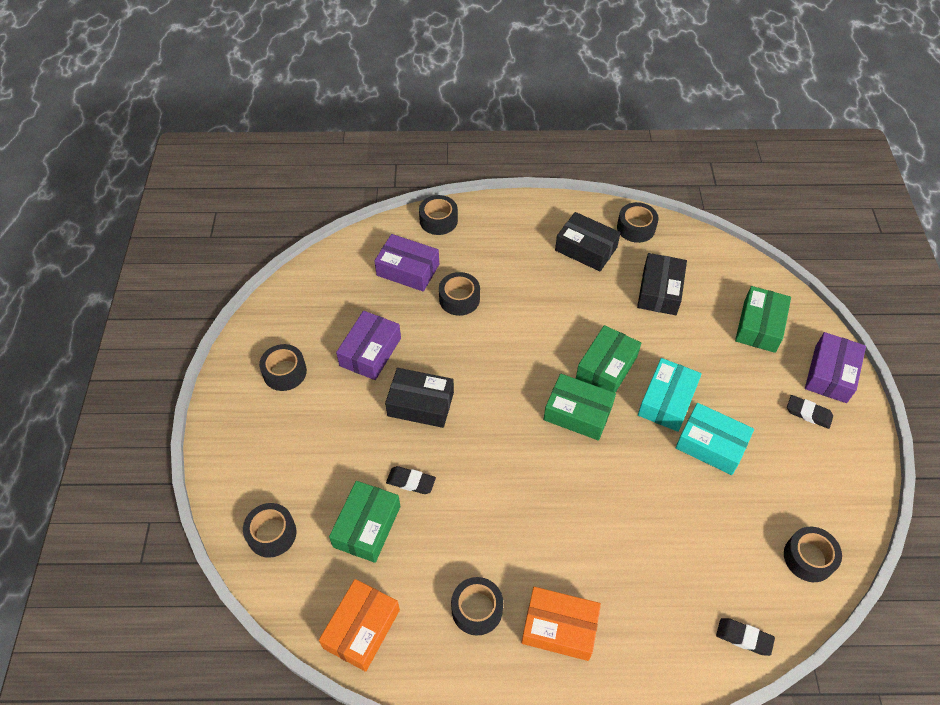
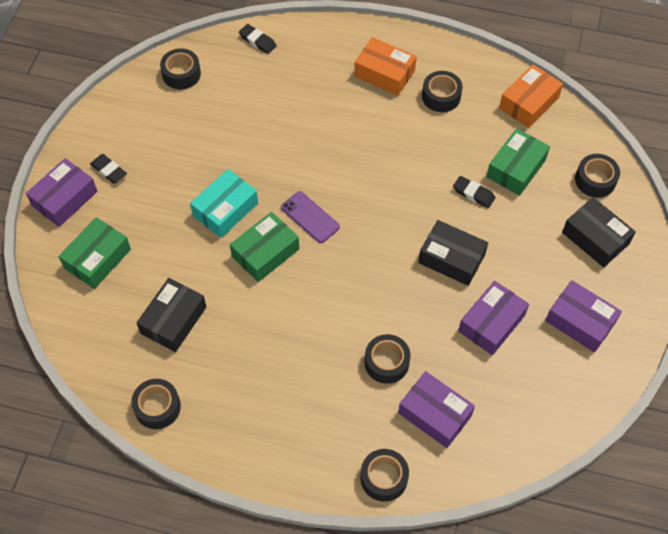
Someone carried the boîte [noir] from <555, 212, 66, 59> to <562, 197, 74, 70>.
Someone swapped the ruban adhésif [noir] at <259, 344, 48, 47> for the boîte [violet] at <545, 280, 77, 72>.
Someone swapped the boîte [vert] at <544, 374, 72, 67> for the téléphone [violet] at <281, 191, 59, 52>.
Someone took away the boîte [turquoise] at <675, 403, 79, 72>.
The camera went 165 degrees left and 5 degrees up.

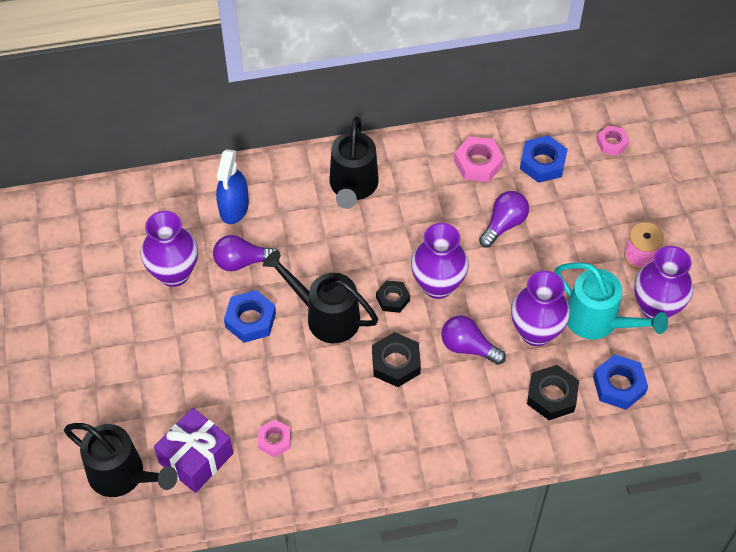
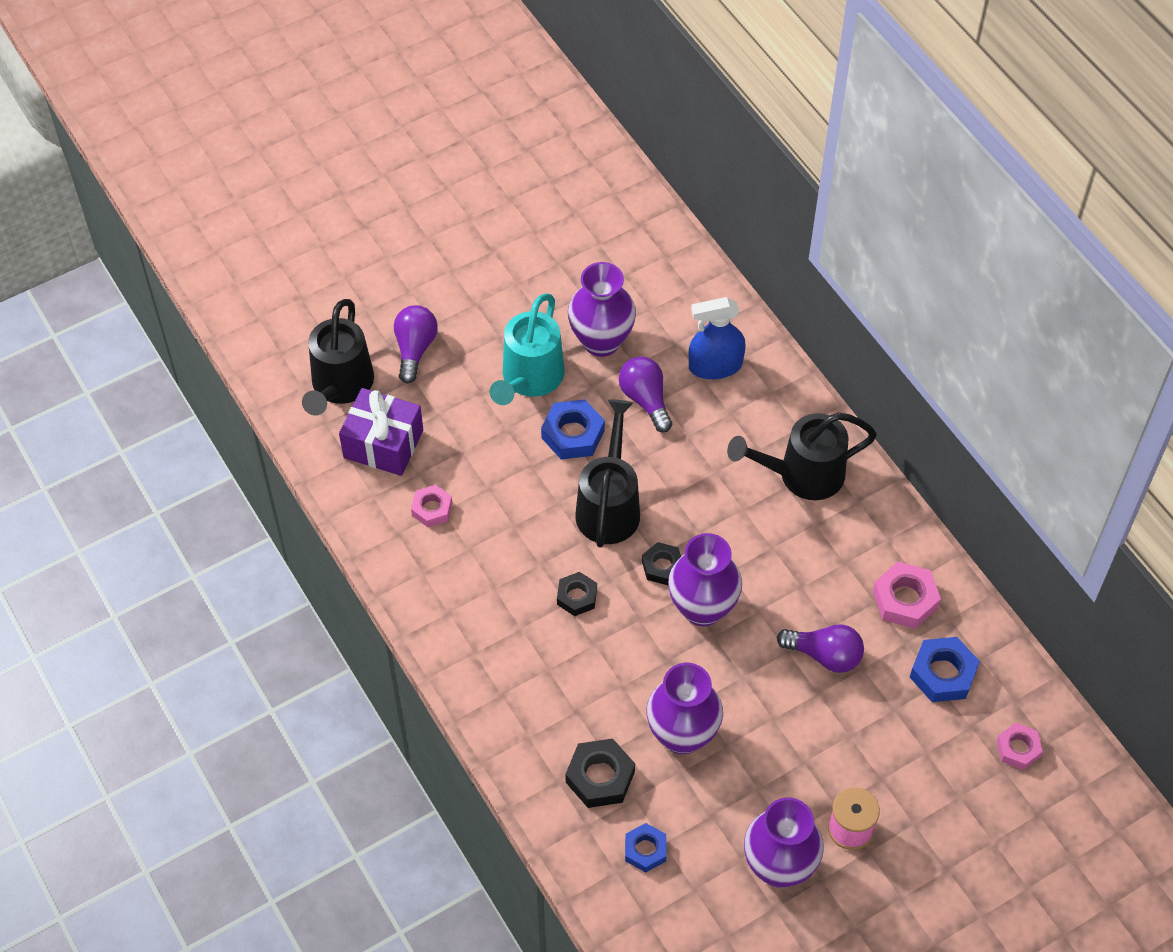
Someone carried the arrosoir [turquoise] from <555, 263, 113, 77> to <490, 293, 75, 112>.
Someone carried the ampoule [violet] from <441, 315, 65, 50> to <394, 305, 44, 79>.
Someone scaled the écrou [noir] at <372, 332, 49, 55> by 0.66.
Someone scaled the écrou [bleu] at <593, 354, 55, 56> by 0.66.
The camera went 70 degrees right and 0 degrees up.

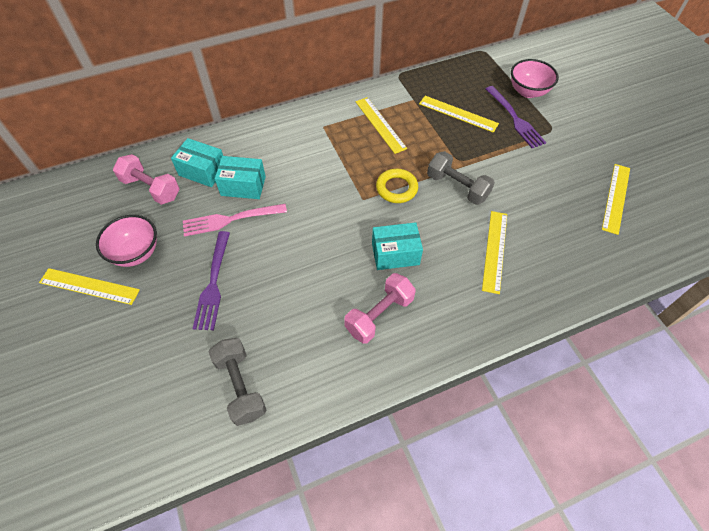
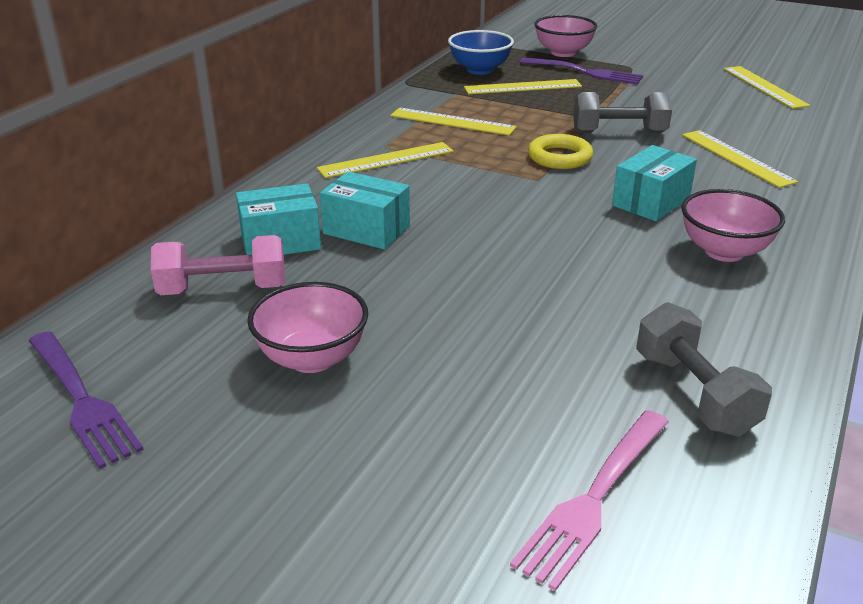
Someone rotated the boîte [turquoise] at <215, 156, 51, 43> by 60 degrees clockwise.
Someone carried the fourchette [rose] from <183, 204, 104, 33> to <510, 410, 159, 181>.
Someone carried the fourchette [violet] from <192, 231, 38, 99> to <29, 331, 115, 138>.
Someone carried the règle [jaune] from <39, 268, 101, 37> to <317, 142, 137, 36>.
Someone swapped the haltère [rose] at <344, 273, 72, 71> for the bol [rose] at <681, 189, 104, 73>.
Someone rotated the haltère [gris] at <209, 338, 57, 88> by 45 degrees clockwise.
Someone put down the bol [bleu] at <448, 30, 66, 45>.
The camera went 40 degrees left and 25 degrees down.

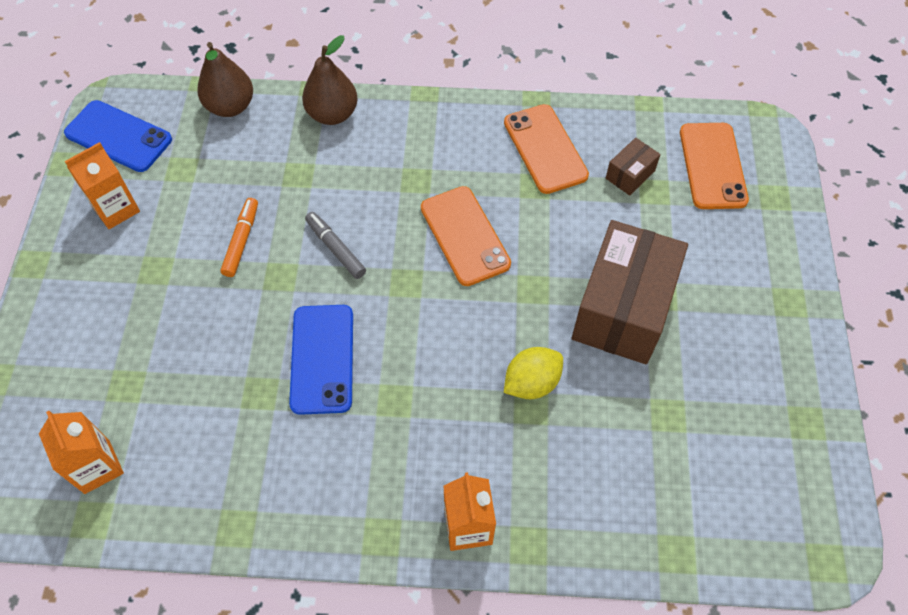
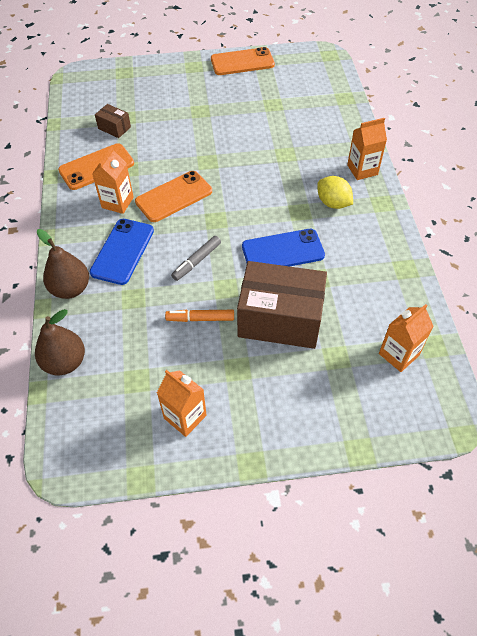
Someone carried the téléphone [bleu] from <64, 100, 108, 72> to <89, 219, 65, 66>.
Someone carried the téléphone [orange] from <680, 123, 69, 86> to <211, 47, 64, 28>.
Someone carried the boîte [marron] from <572, 220, 116, 144> to <237, 261, 90, 88>.
Someone carried the citron [jaune] from <504, 347, 59, 52> to <317, 176, 36, 33>.
Someone put down the brique de lait [orange] at <92, 146, 42, 68>.
The camera went 100 degrees left and 5 degrees down.

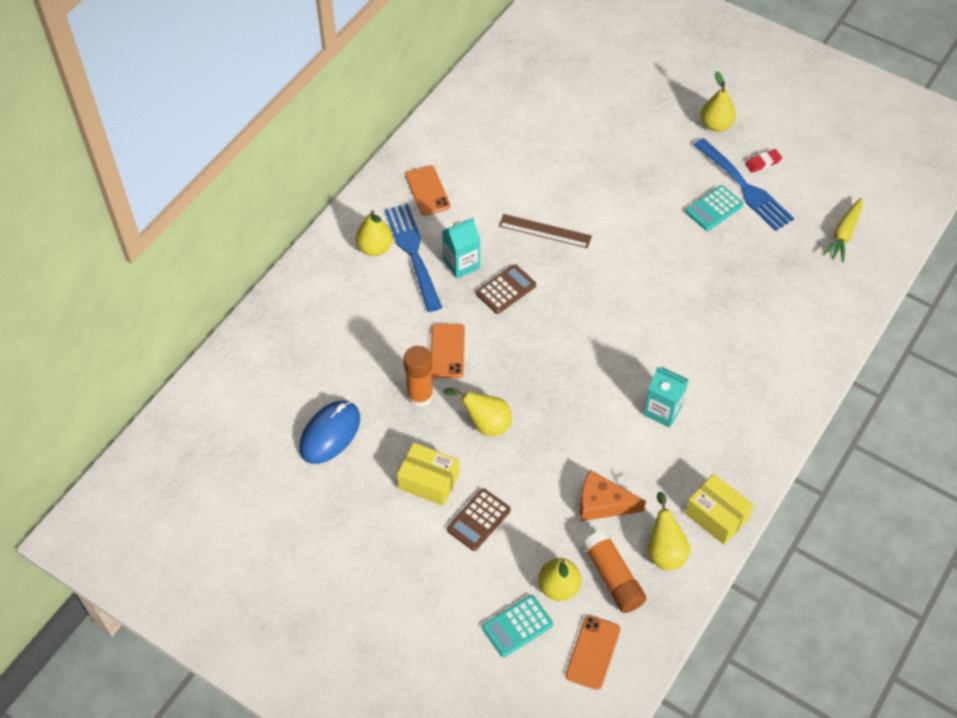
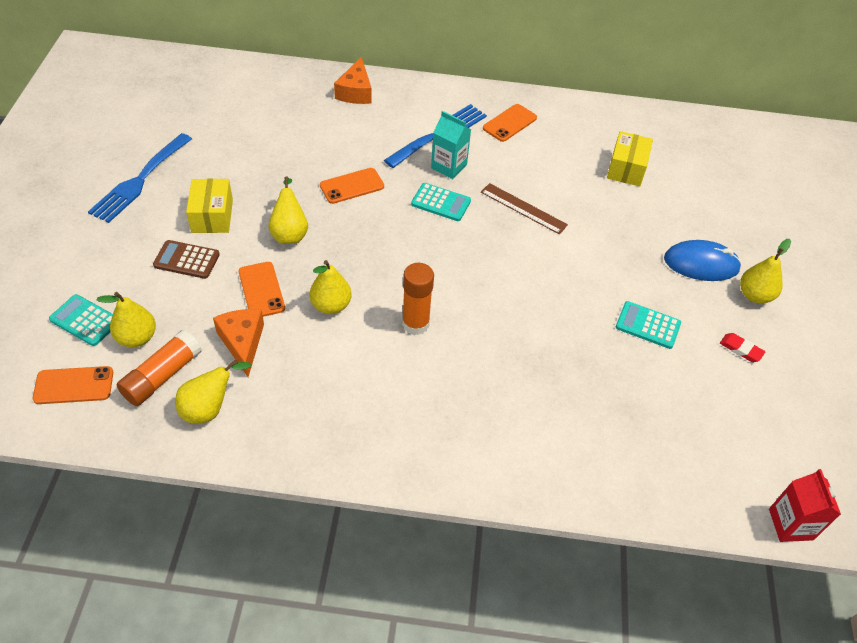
Someone carried the fourchette [bleu] from <694, 138, 100, 93> to <88, 133, 104, 90>.
Someone took away the carotte [jaune] at <822, 198, 41, 65>.
Someone carried the poire [jaune] from <356, 210, 37, 46> to <310, 260, 42, 54>.
Someone rotated the règle [marron] at <499, 214, 93, 34> by 45 degrees counterclockwise.
Someone repainted the calculatrice [marron] at <476, 264, 60, 50>, which became the calculatrice [turquoise] at <411, 183, 60, 38>.
Someone carried the bâton de colle [orange] from <404, 346, 29, 62> to <402, 263, 32, 72>.
Someone took away the brique de lait [turquoise] at <644, 367, 45, 61>.
Someone carried the souris [bleu] from <300, 401, 60, 63> to <664, 240, 78, 41>.
Someone carried the boîte [jaune] from <685, 474, 69, 71> to <607, 131, 46, 55>.
Someone put down the fromage [orange] at <334, 57, 38, 47>.
Someone put down the téléphone [orange] at <239, 262, 46, 55>.
Someone put down the brique de lait [rouge] at <769, 469, 72, 73>.
The camera went 60 degrees right and 5 degrees down.

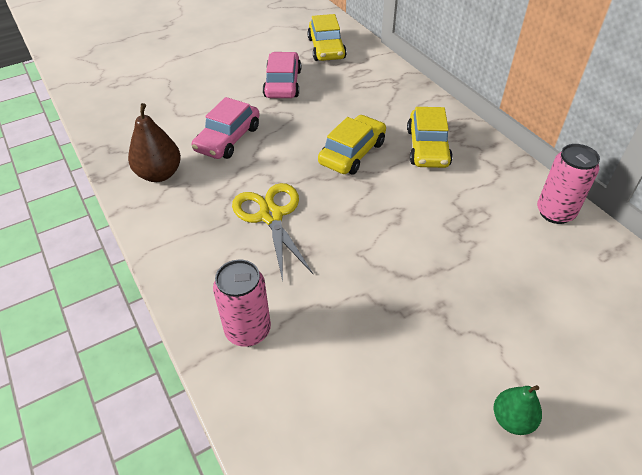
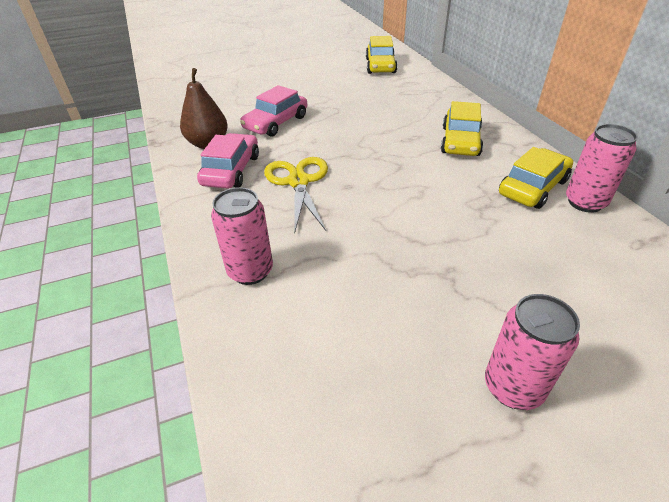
Someone carried the voiture [rose] from <263, 52, 38, 46> to <197, 133, 62, 56>.
Someone carried the voiture [jaune] from <318, 115, 68, 60> to <499, 147, 74, 62>.
Someone swapped the poire [vert] at <494, 385, 48, 50> for the canette [rose] at <485, 294, 95, 116>.
The camera went 10 degrees right and 5 degrees down.

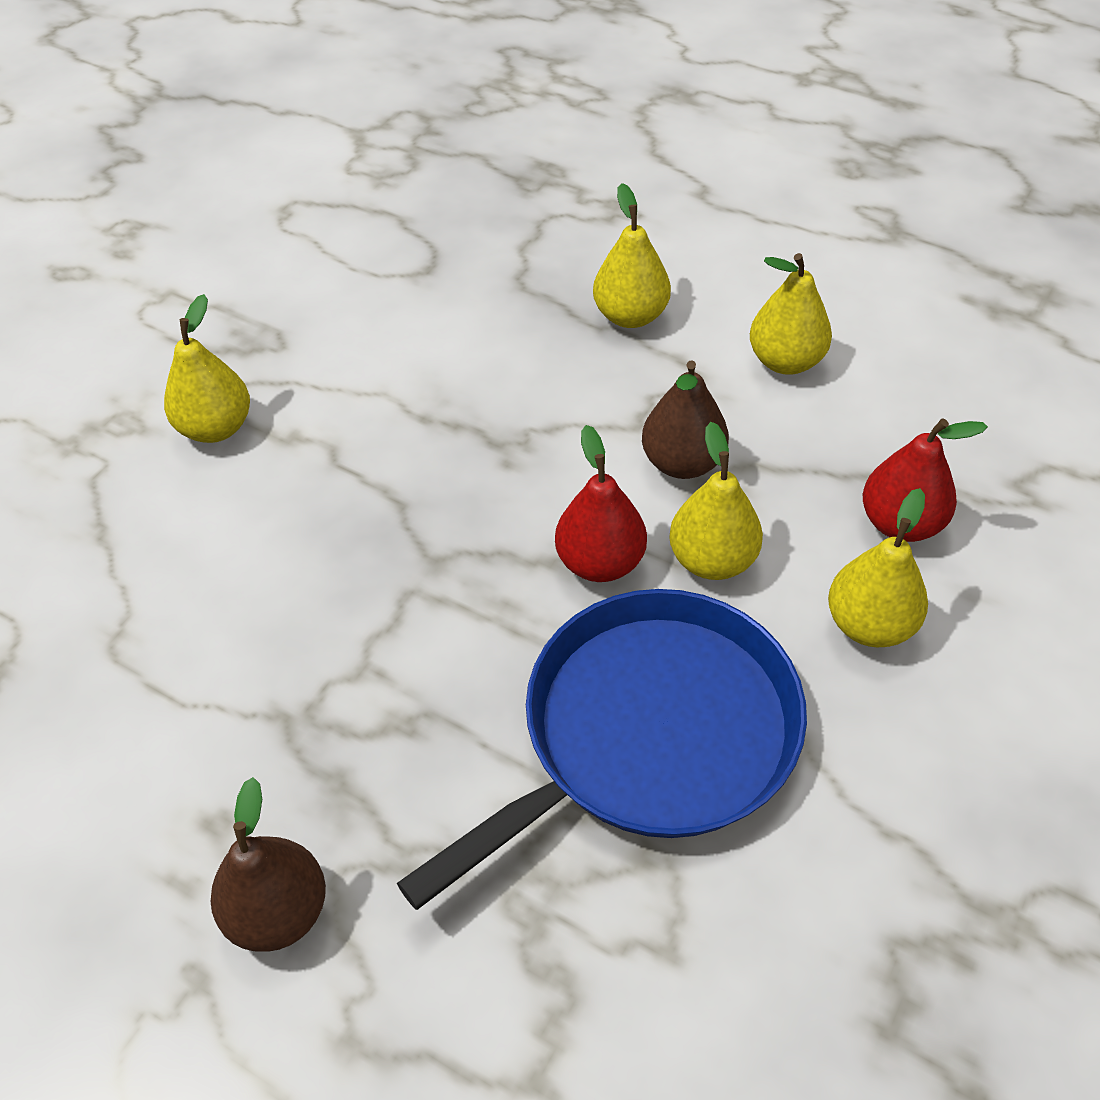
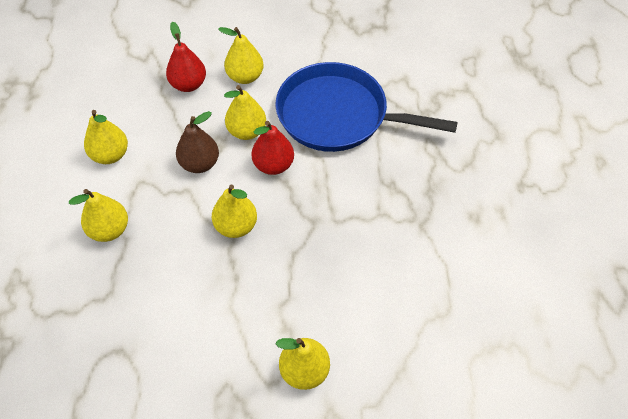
Someone took away the poire [marron] at <211, 777, 115, 175>.
Someone put down the poire [jaune] at <212, 185, 45, 53>.
The camera went 125 degrees left and 5 degrees up.

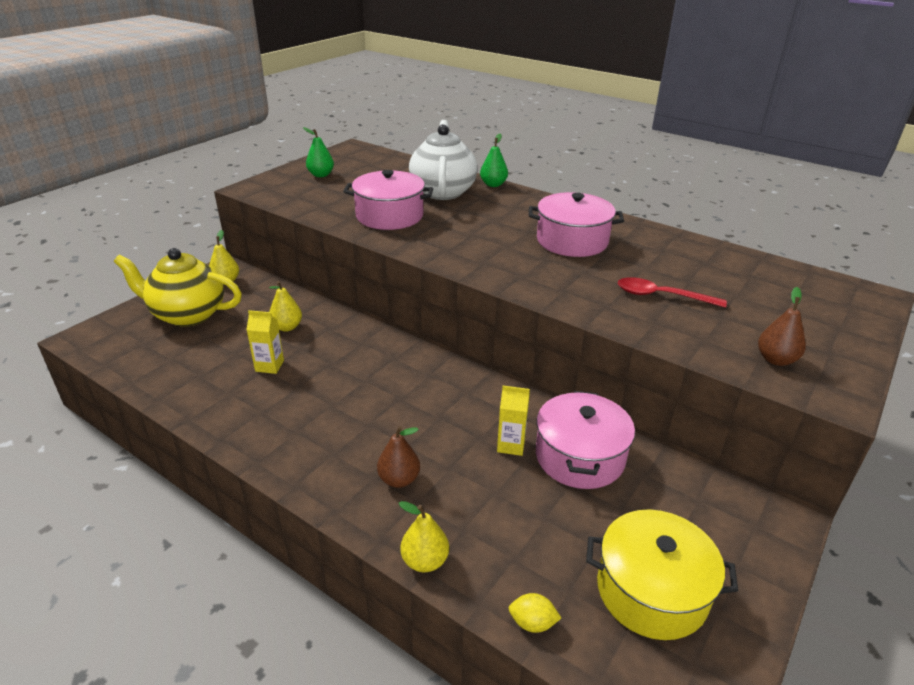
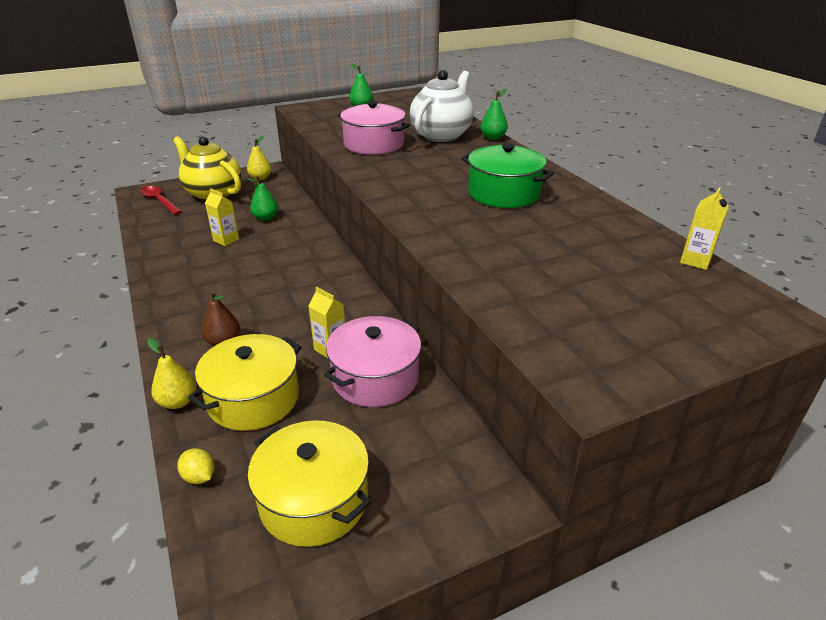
Someone repainted the marmite [rose] at <529, 192, 95, 65>, which became the marmite [vert] at <461, 144, 93, 64>.
Someone carried the cuillère [rouge] from <618, 277, 109, 31> to <140, 186, 42, 29>.
Someone repainted the poire [jaune] at <269, 281, 33, 51>, which became the poire [vert] at <246, 176, 32, 45>.
Someone took away the poire [marron] at <758, 287, 48, 79>.
Someone put down the brique de lait [jaune] at <680, 187, 49, 83>.
Someone put down the marmite [jaune] at <188, 334, 114, 97>.
The camera went 30 degrees right and 0 degrees up.

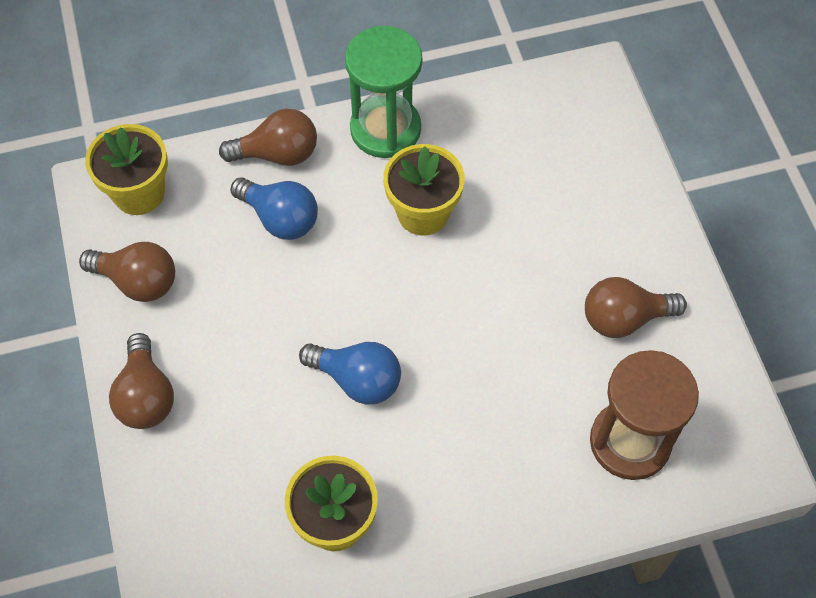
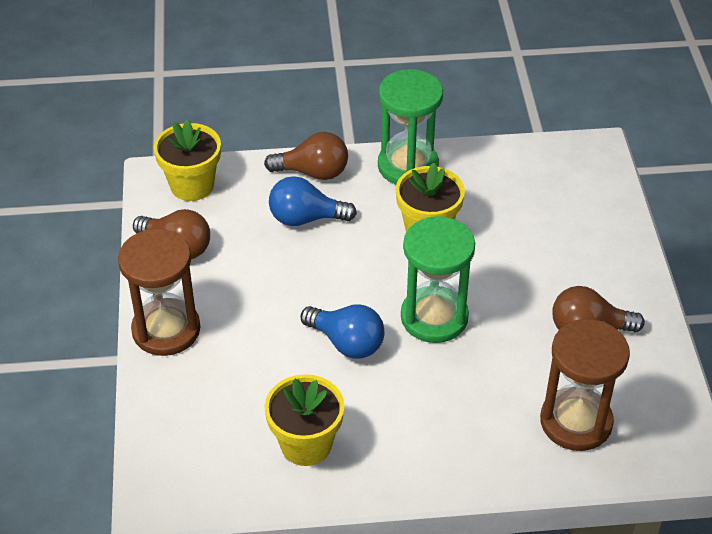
Someone rotated the ampoule [bleu] at <230, 177, 88, 63> by 135 degrees clockwise.
Someone swapped the ampoule [marron] at <109, 333, 65, 96> for the sablier [marron] at <118, 229, 82, 127>.
Someone put down the sablier [vert] at <401, 216, 74, 127>.
The camera went 10 degrees right and 15 degrees down.

